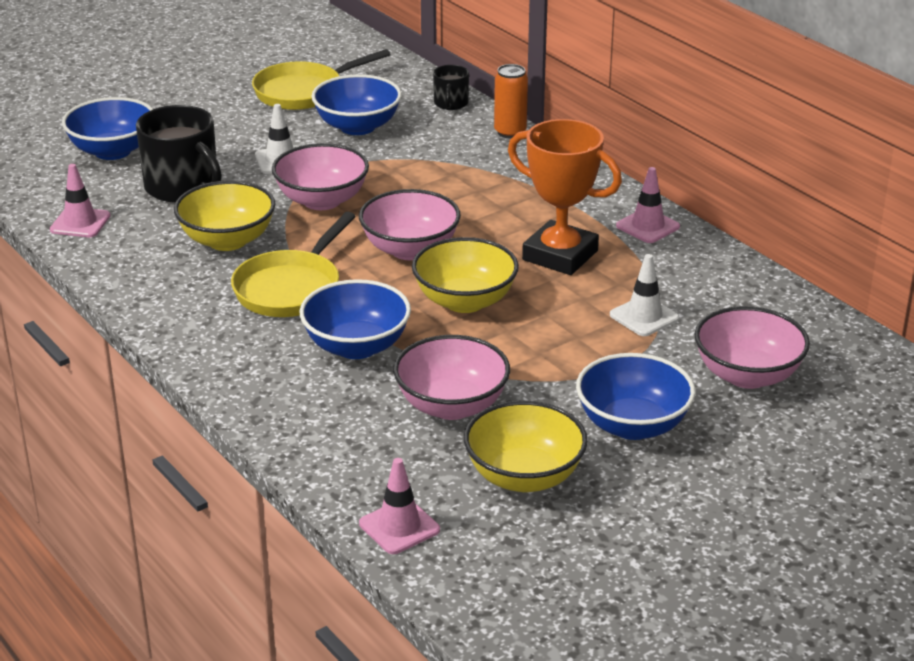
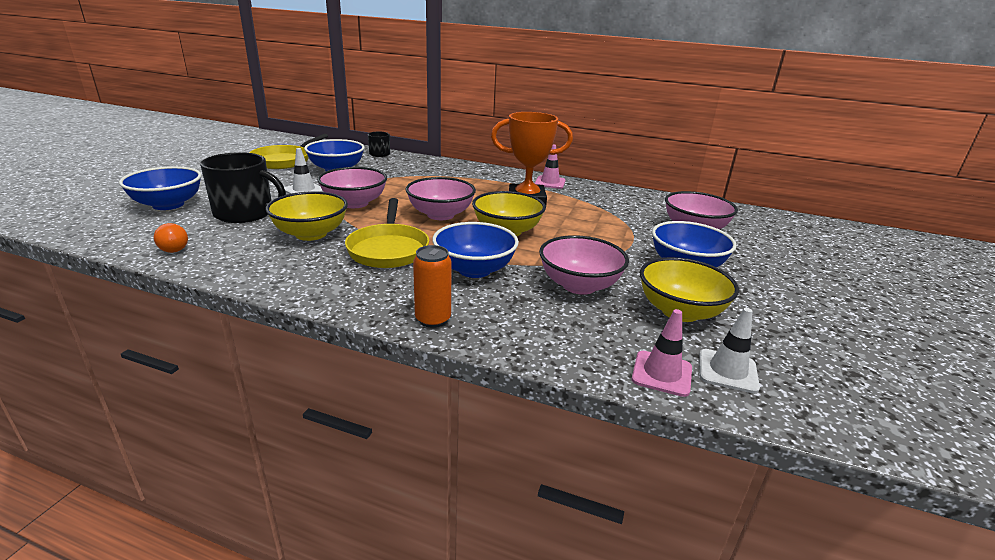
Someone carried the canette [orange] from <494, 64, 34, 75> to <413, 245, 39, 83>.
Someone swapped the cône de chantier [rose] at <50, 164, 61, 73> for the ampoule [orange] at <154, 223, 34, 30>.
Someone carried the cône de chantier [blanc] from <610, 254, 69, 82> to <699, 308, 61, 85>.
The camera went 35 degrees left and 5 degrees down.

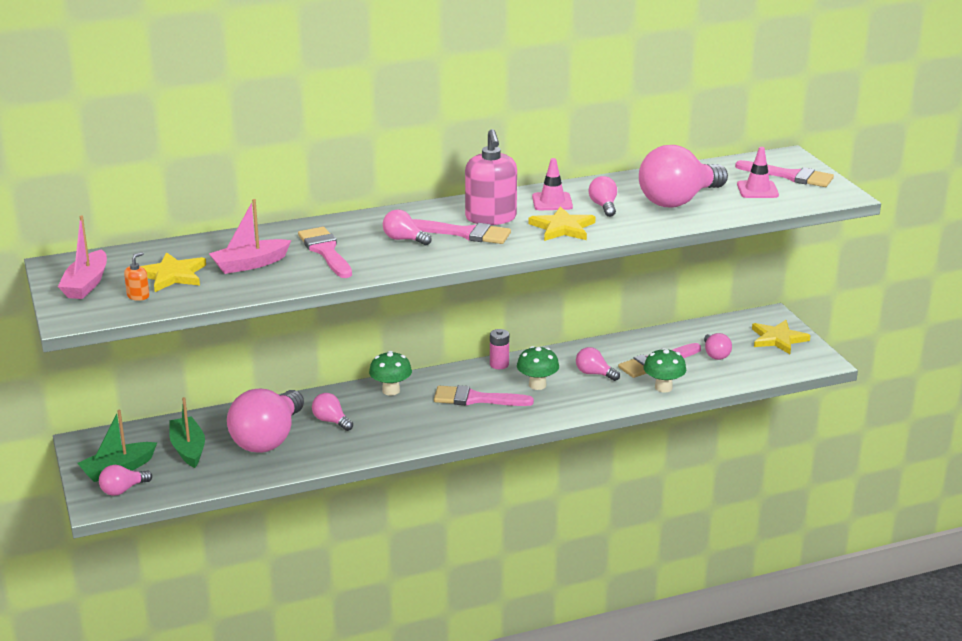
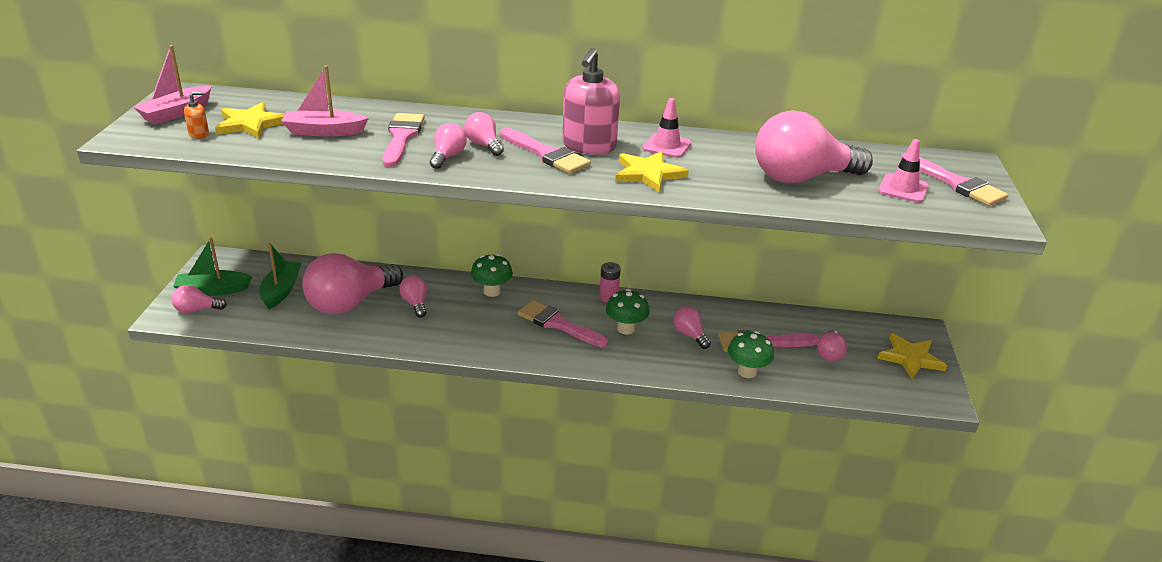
Someone carried the ampoule [rose] from <589, 176, 28, 41> to <430, 123, 37, 46>.
The camera went 25 degrees right and 5 degrees up.

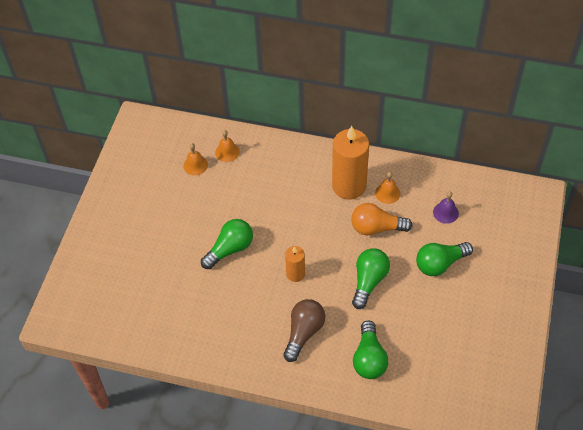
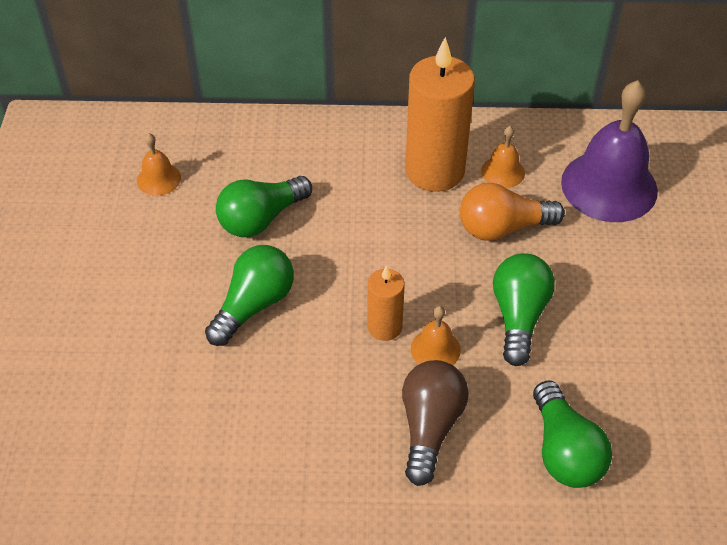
Someone carried the cloche [orange] from <215, 130, 25, 32> to <411, 306, 50, 59>.
Someone scaled the cloche [violet] at <433, 191, 26, 33> by 2.16.
Someone carried the ampoule [vert] from <416, 242, 57, 34> to <216, 176, 96, 61>.
The camera went 15 degrees left and 5 degrees down.

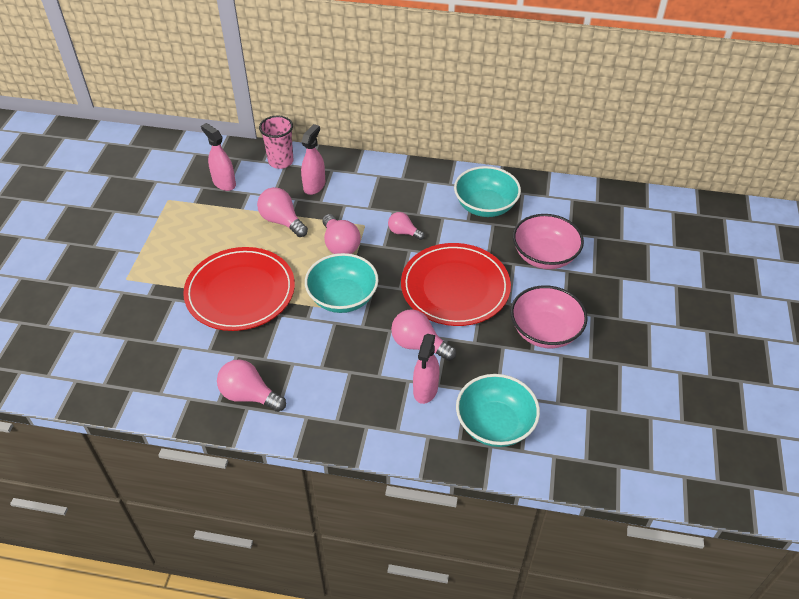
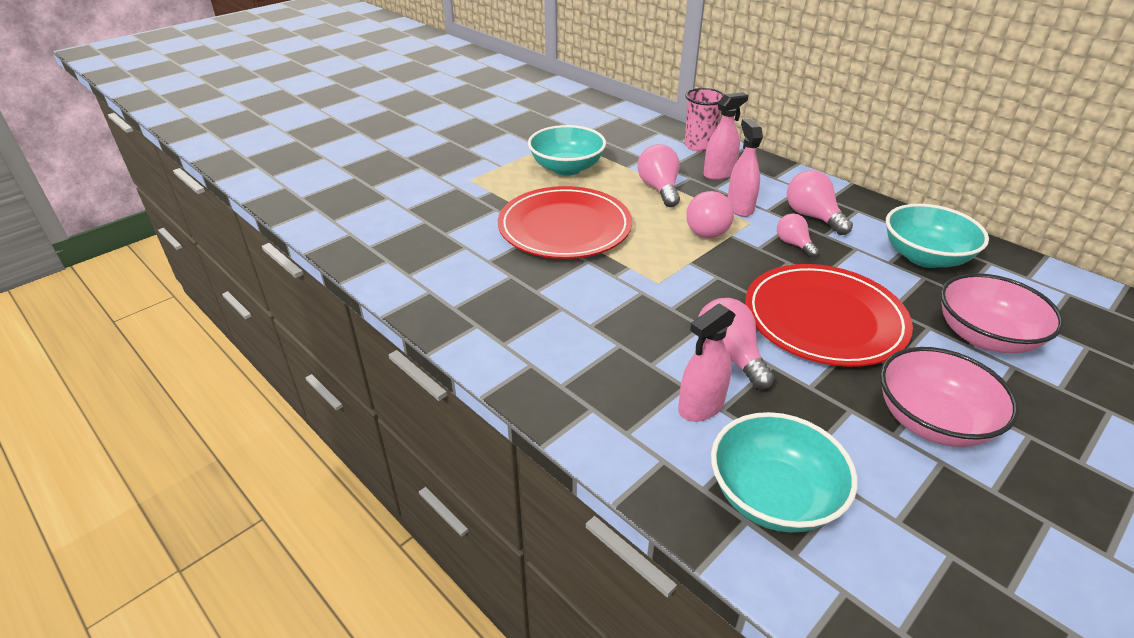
Someone carried the vaporisateur [rose] from <201, 123, 35, 68> to <727, 119, 36, 98>.
Someone carried the bol [turquoise] from <305, 253, 74, 60> to <528, 125, 78, 51>.
Someone carried the ampoule [rose] from <217, 360, 69, 52> to <787, 170, 66, 65>.
The camera went 35 degrees right and 10 degrees down.

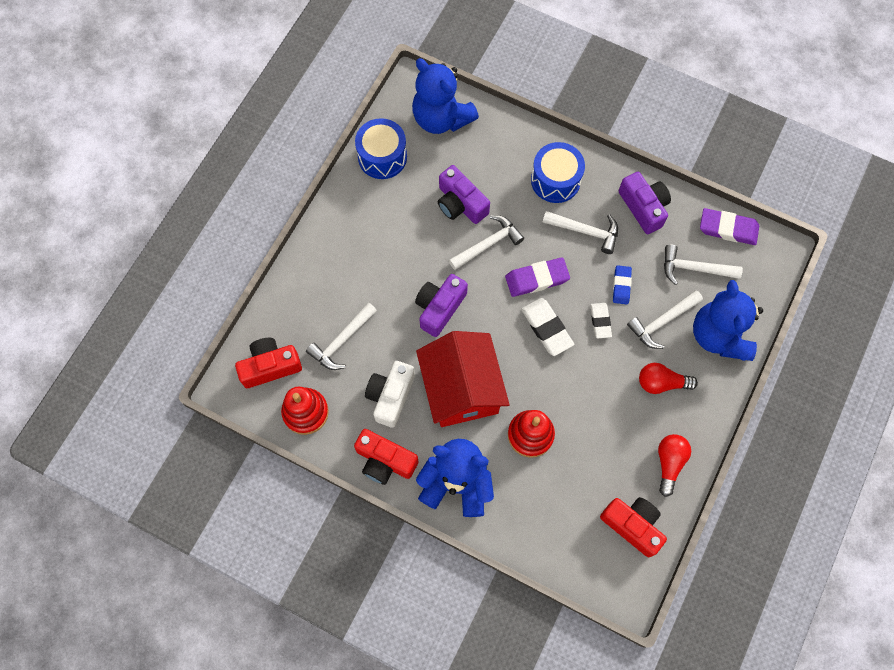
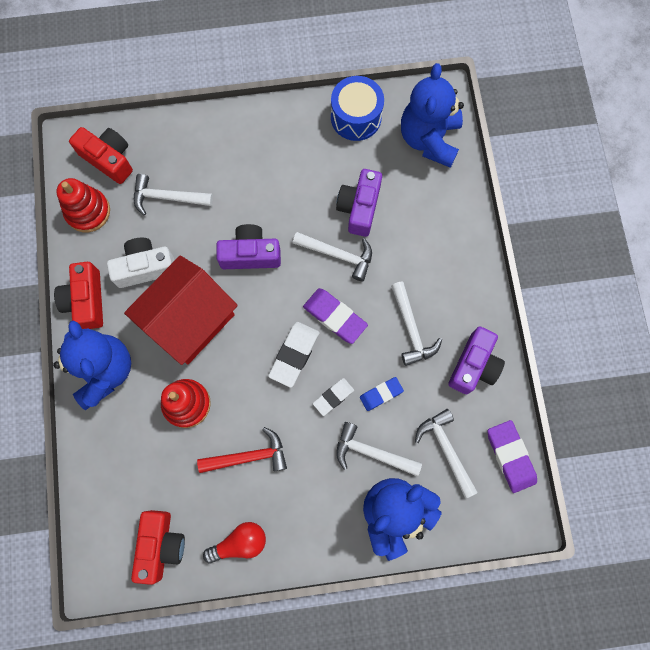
Someone took away the tambour [bleu] at <531, 142, 54, 61>.
Someone took away the ampoule [rouge] at <639, 363, 59, 31>.
Someone put down the marteau [rouge] at <197, 427, 90, 46>.
The camera went 55 degrees right and 5 degrees up.

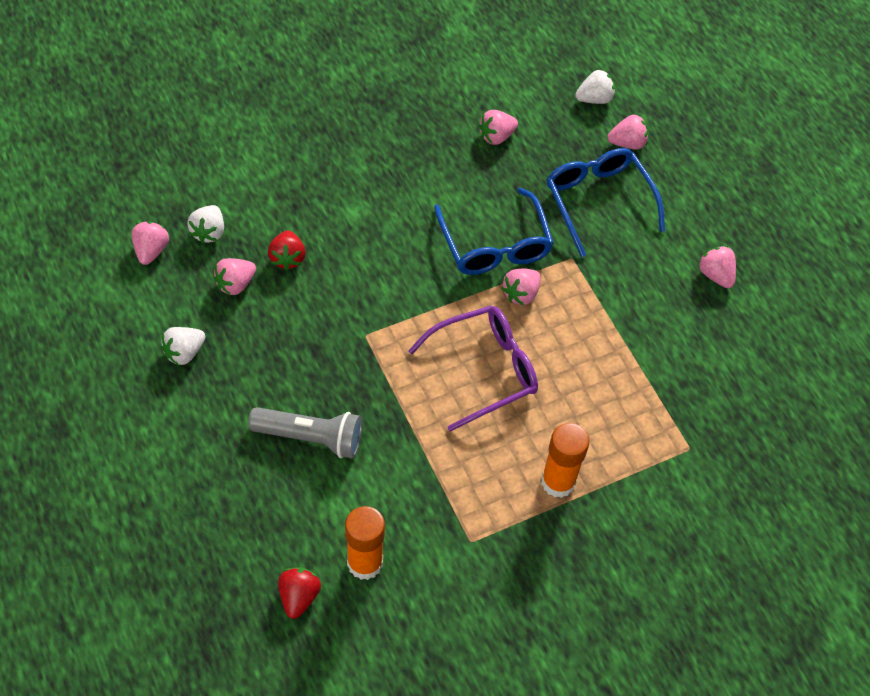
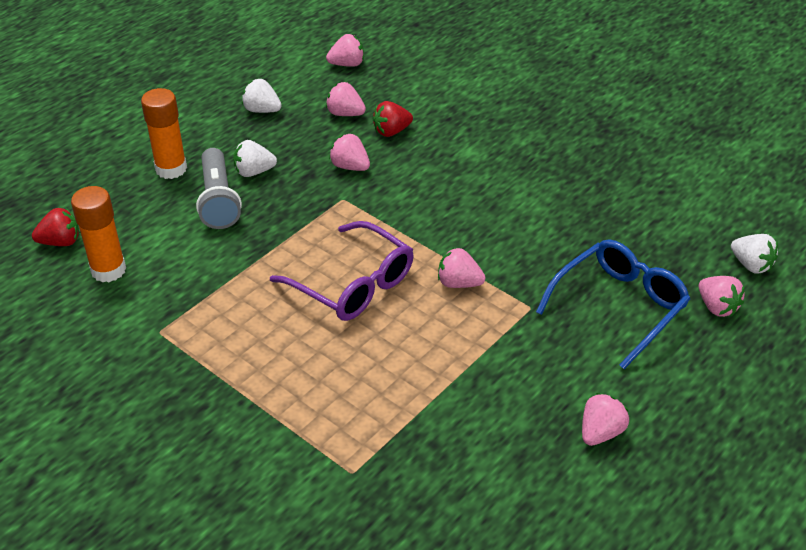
Someone carried the fraise [rose] from <479, 110, 39, 35> to <329, 134, 41, 37>.
Someone took away the lunettes [bleu] at <434, 188, 120, 87>.
Someone carried the fraise [blanc] from <187, 205, 37, 39> to <233, 140, 44, 37>.
Someone carried the bâton de colle [orange] from <541, 423, 49, 75> to <141, 88, 46, 91>.
The camera went 70 degrees right and 15 degrees down.

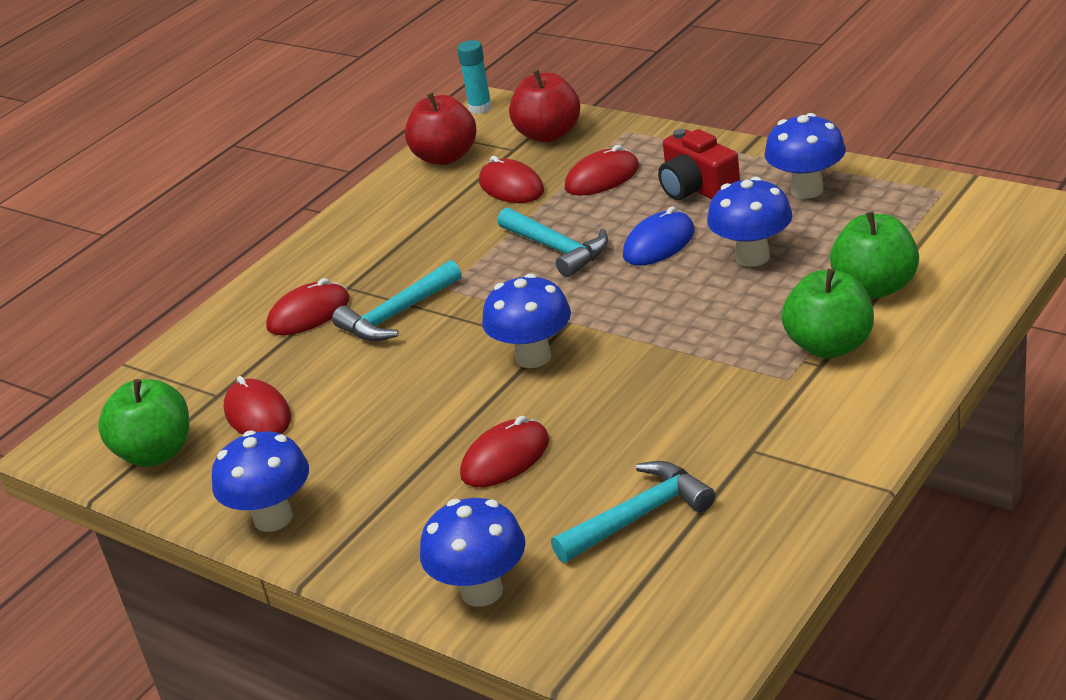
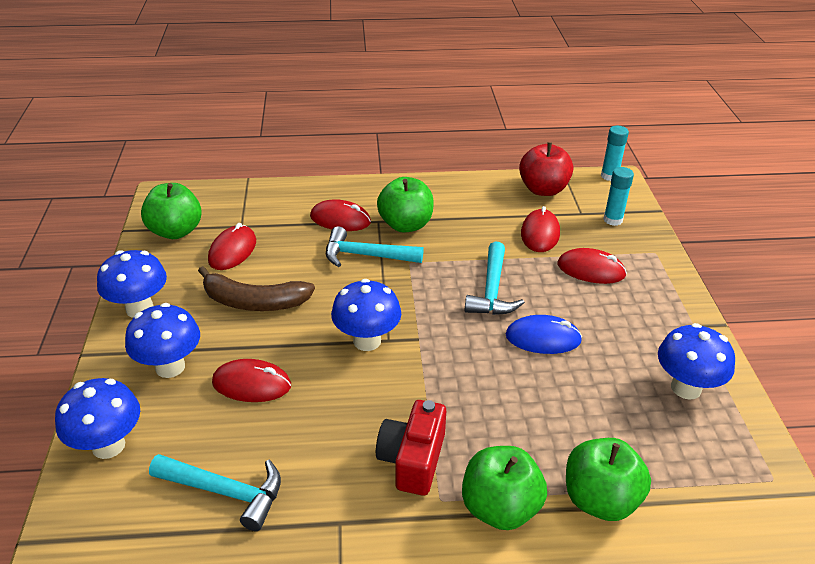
Someone swapped the pomme [rouge] at <509, 70, 71, 72> for the bâton de colle [turquoise] at <603, 167, 31, 59>.
Someone carried the appareil photo [rouge] from <658, 129, 82, 71> to <376, 400, 70, 96>.
Someone carried the champignon [bleu] from <707, 177, 86, 90> to <125, 303, 75, 75>.
Someone put down the pomme [vert] at <377, 177, 57, 56>.
Someone put down the banane [marron] at <198, 266, 117, 45>.
The camera went 45 degrees right and 5 degrees up.

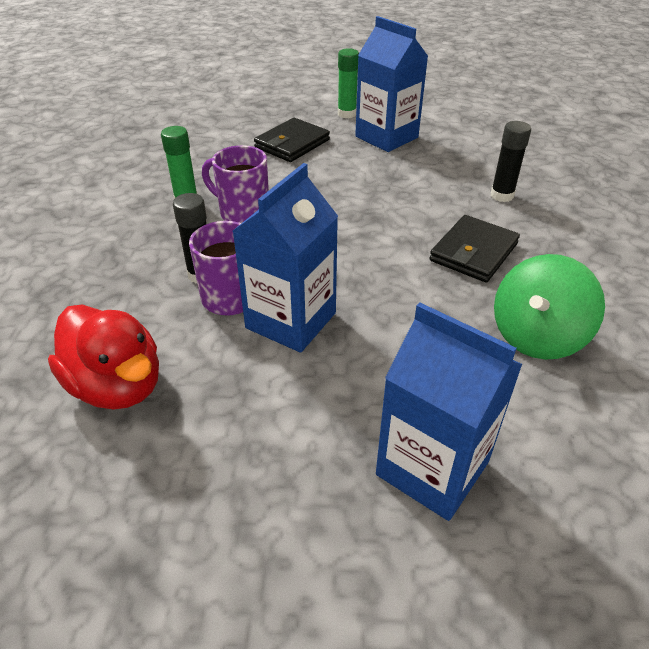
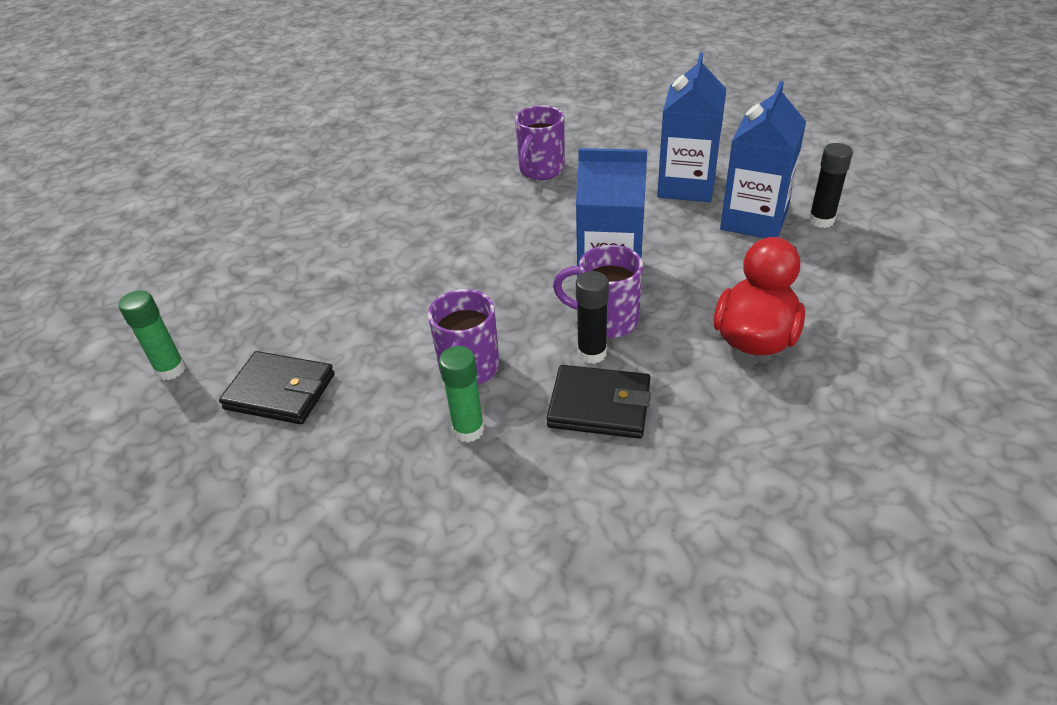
Someone carried the brique de lait [bleu] from <355, 16, 73, 136> to <720, 81, 86, 157>.
Someone carried the bâton de colle [noir] from <491, 121, 40, 81> to <809, 143, 44, 85>.
Someone carried the portefeuille [noir] from <429, 215, 91, 68> to <546, 365, 105, 74>.
Someone swapped the toupie [vert] at <494, 254, 111, 106> for the tasse [violet] at <515, 105, 50, 75>.
The camera went 110 degrees left and 0 degrees up.

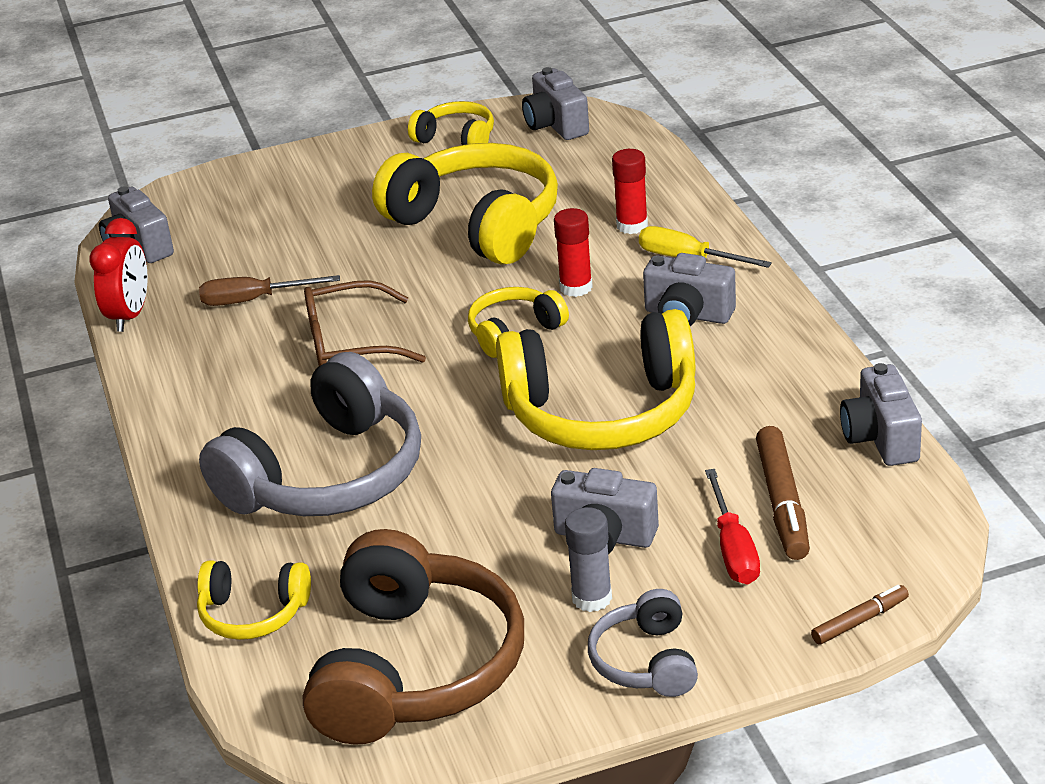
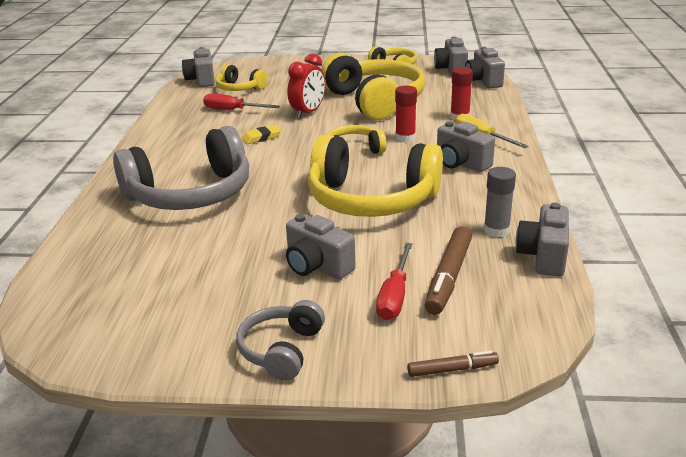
Someone carried the réveil [rouge] from <89, 218, 59, 114> to <287, 54, 38, 65>.
Someone repainted the tournevis [marron] at <199, 275, 141, 31>, which became the tournevis [rouge] at <203, 93, 77, 17>.
Someone swapped the lunettes [marron] at <304, 280, 122, 86> for the gomme [jaune] at <242, 125, 39, 19>.
Someone carried the bâton de colle [gris] from <565, 507, 47, 105> to <484, 167, 32, 71>.
Someone took away the casque audio [marron] at <303, 529, 221, 216>.
Someone carried the casque audio [jaune] from <197, 560, 114, 80> to <216, 64, 52, 27>.
Someone put down the appareil photo [gris] at <465, 47, 40, 41>.
The camera went 20 degrees right and 5 degrees down.

